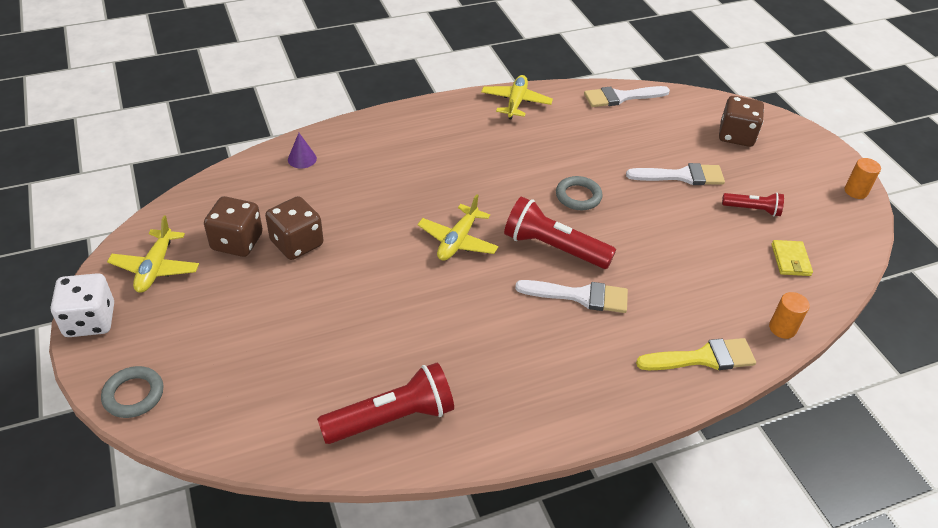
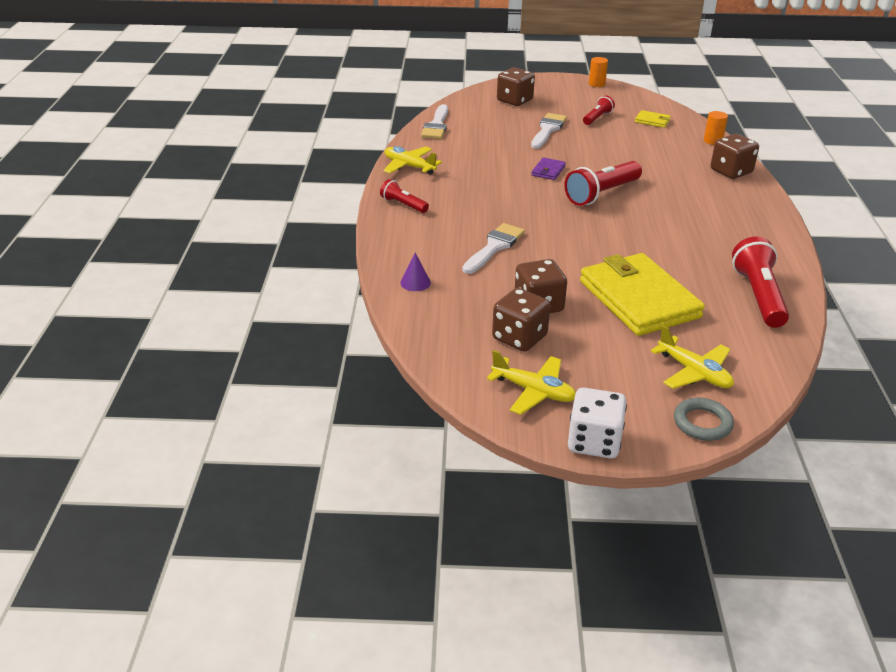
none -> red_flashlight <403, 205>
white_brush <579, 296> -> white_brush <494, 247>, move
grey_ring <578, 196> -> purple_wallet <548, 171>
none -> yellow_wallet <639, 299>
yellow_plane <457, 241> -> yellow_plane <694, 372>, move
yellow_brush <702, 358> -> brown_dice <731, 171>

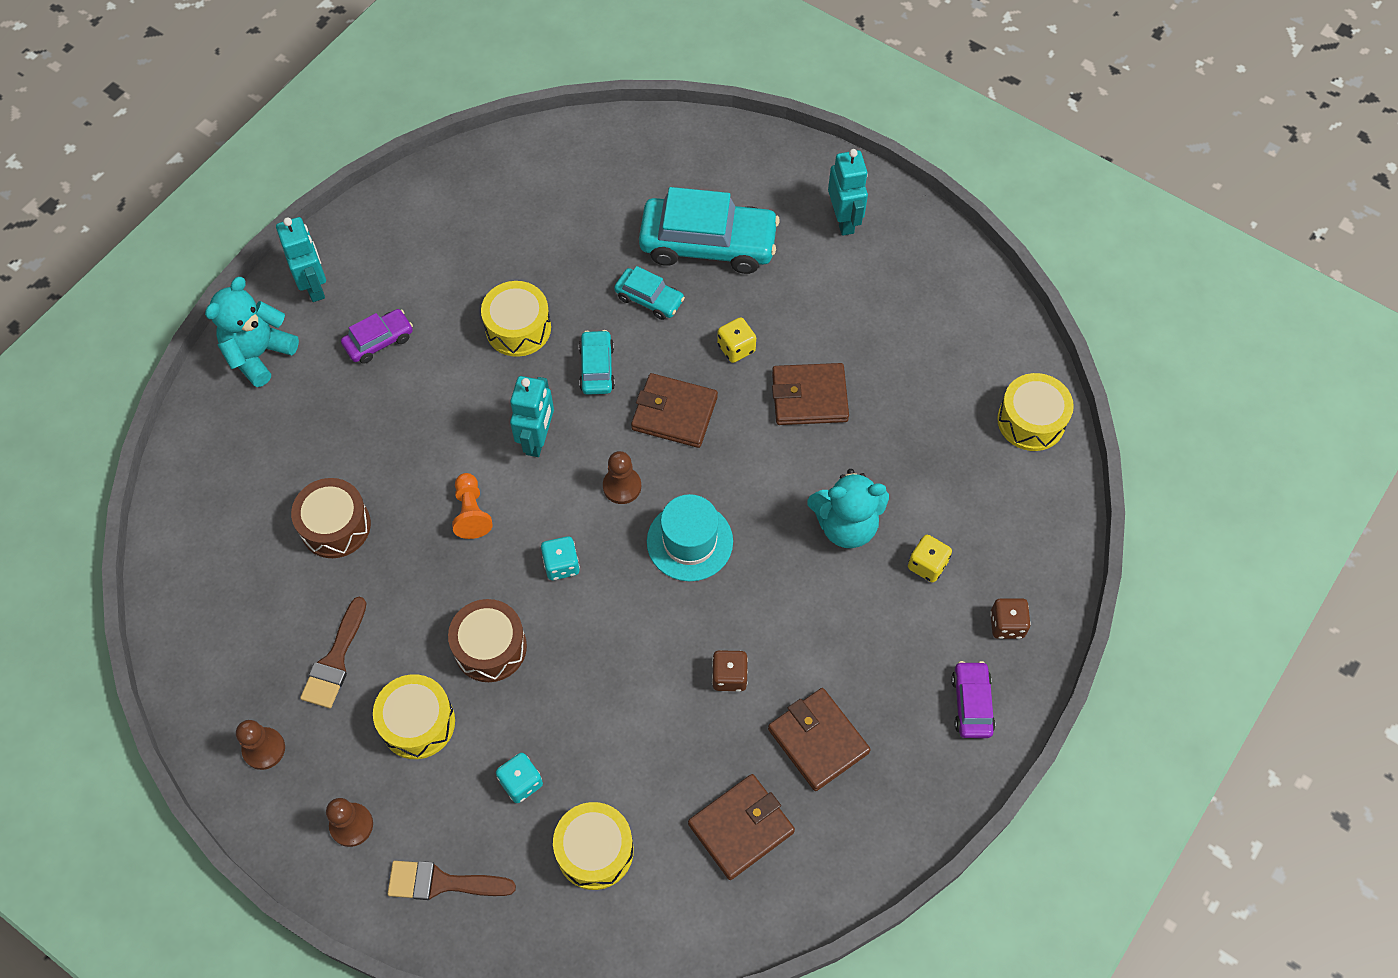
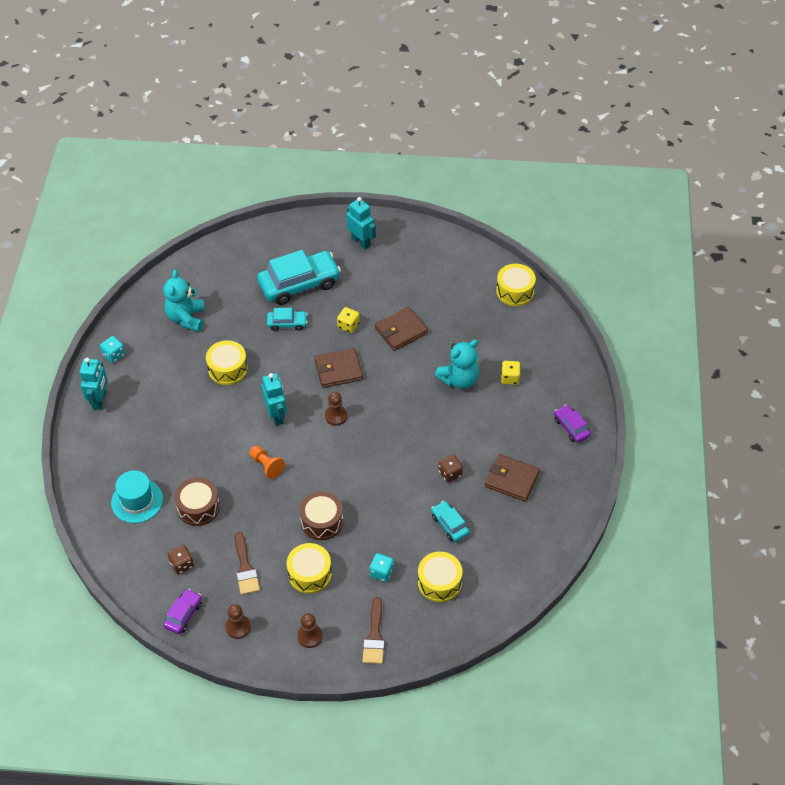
turquoise_robot <314, 286> -> turquoise_robot <99, 400>, 60 degrees clockwise
turquoise_dice <561, 565> -> turquoise_dice <114, 355>, move
turquoise_hat <689, 541> -> turquoise_hat <137, 501>, move
purple_car <379, 341> -> purple_car <183, 614>, move
turquoise_teddy_bear <259, 354> -> turquoise_teddy_bear <186, 318>, move
brown_dice <1006, 624> -> brown_dice <182, 564>, move
brown_brush <442, 882> -> brown_brush <374, 636>, 60 degrees counterclockwise
turquoise_car <597, 368> -> turquoise_car <449, 525>, move
brown_wallet <741, 828> -> none

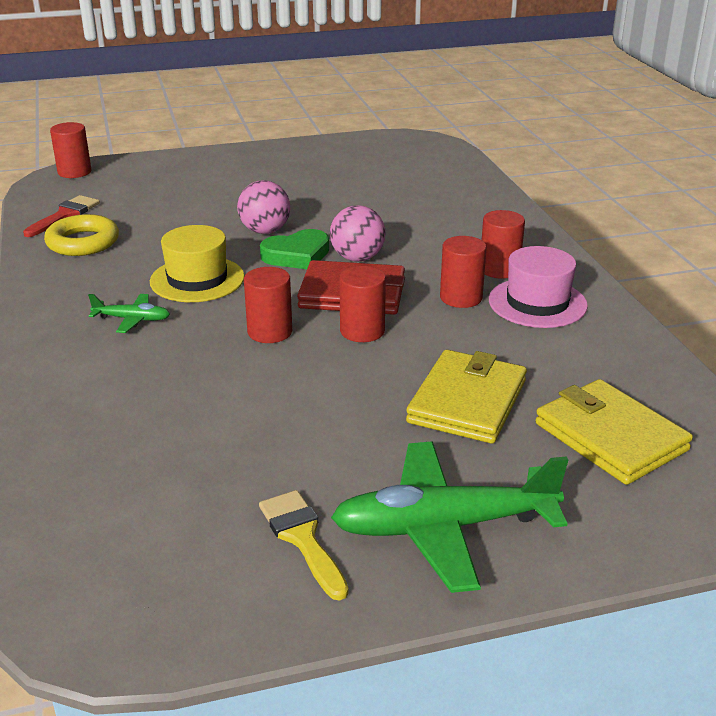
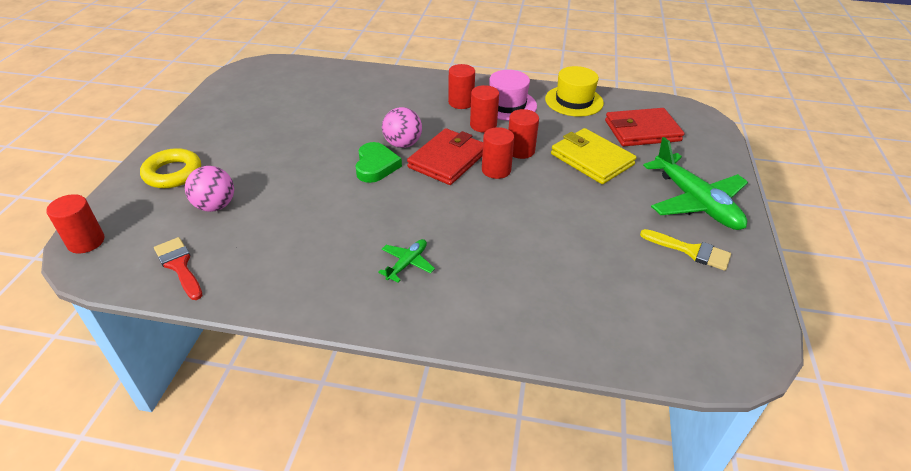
yellow_ring <83, 242> -> yellow_ring <173, 173>, move
pink_ball <265, 231> -> pink_ball <215, 206>, move
red_cylinder <270, 332> -> red_cylinder <520, 151>, move
yellow_hat <197, 279> -> yellow_hat <574, 101>, move
yellow_wallet <610, 437> -> red_wallet <642, 131>
yellow_brush <302, 538> -> yellow_brush <691, 251>, 150 degrees counterclockwise
green_plane <443, 527> -> green_plane <695, 202>, 45 degrees counterclockwise

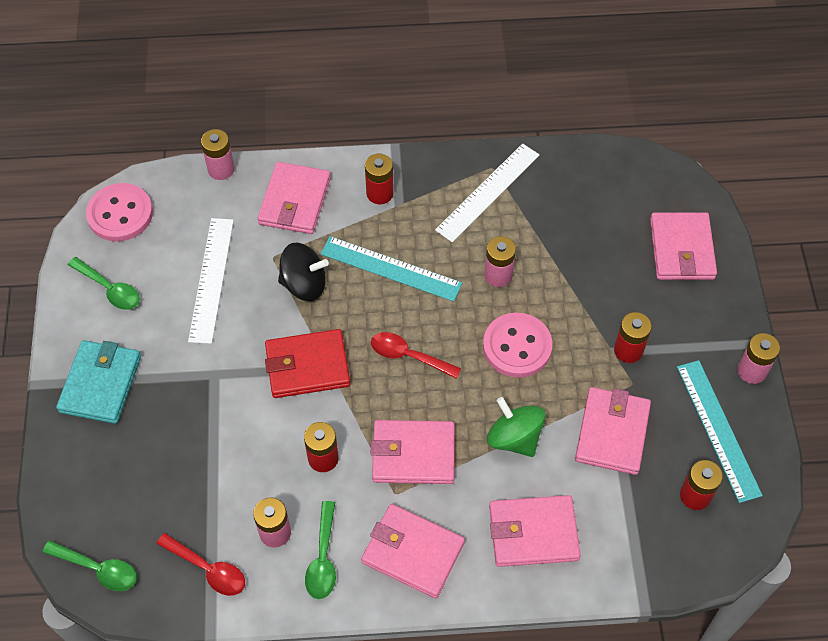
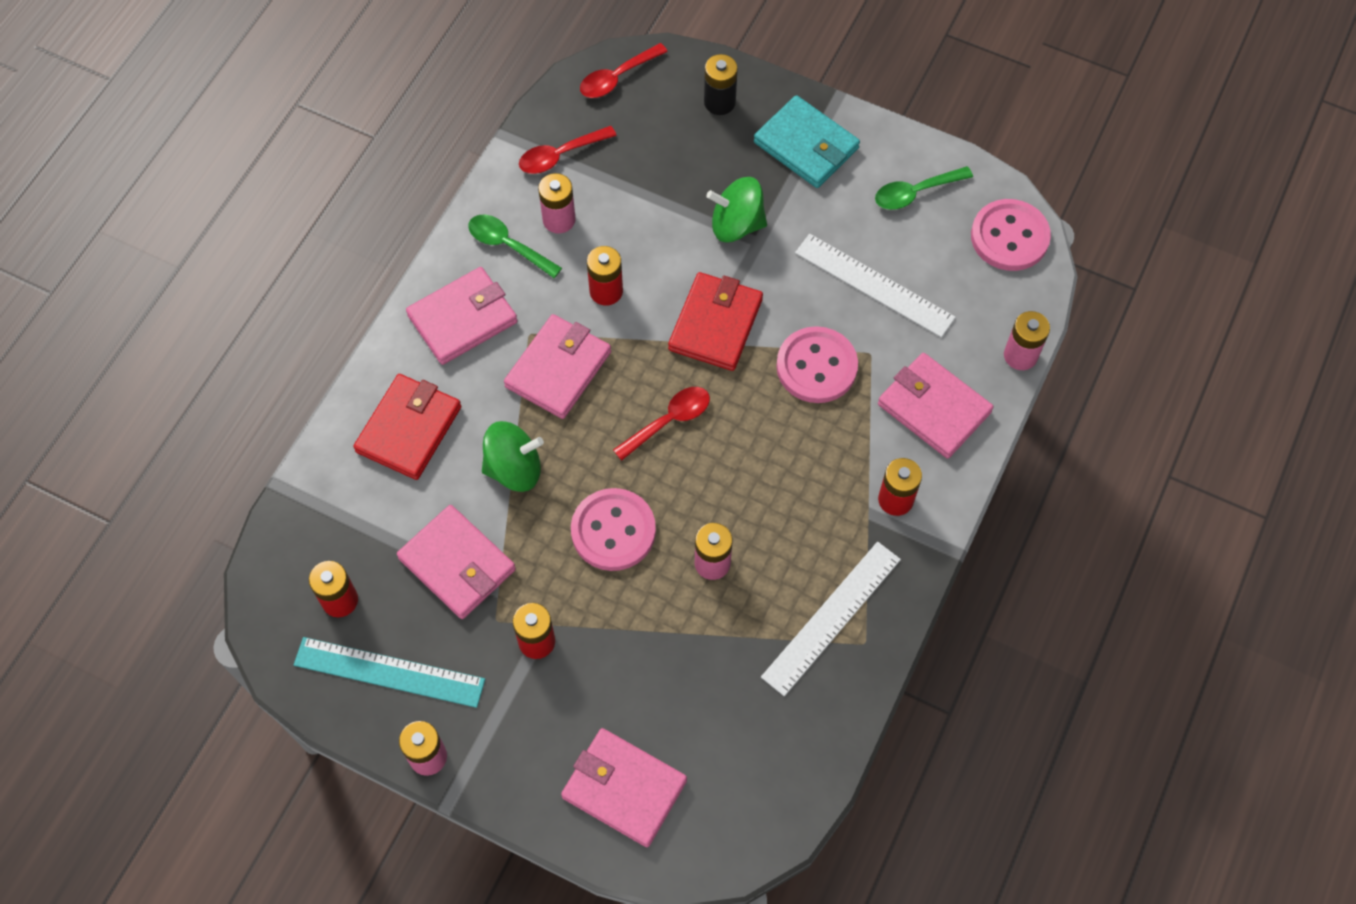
pink_wallet <533, 533> -> red_wallet <409, 429>
green_spoon <98, 569> -> red_spoon <617, 77>
none -> black_battery <719, 102>
none -> green_spinning_top <736, 224>
white_ruler <488, 192> -> white_ruler <831, 617>, 60 degrees clockwise
black_spinning_top <304, 284> -> pink_button <816, 366>
turquoise_ruler <390, 269> -> none

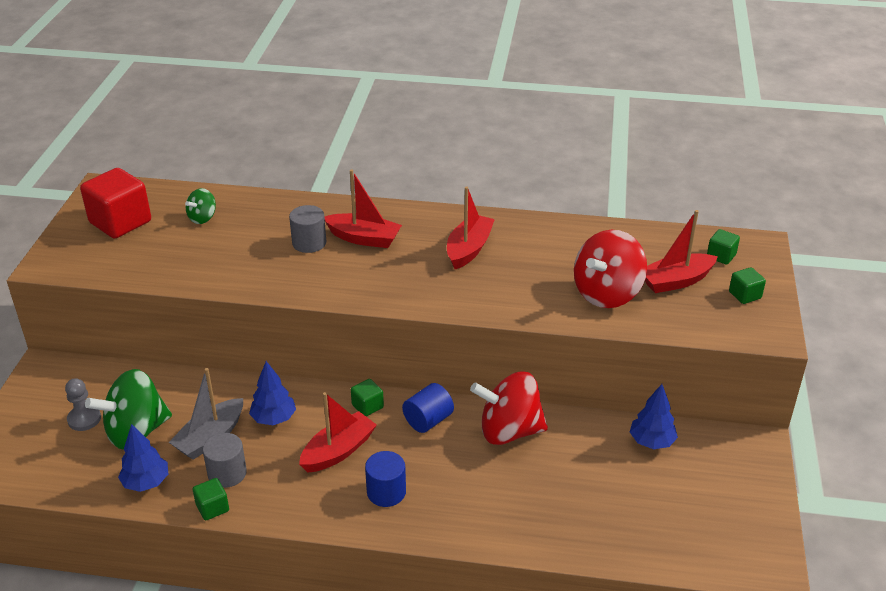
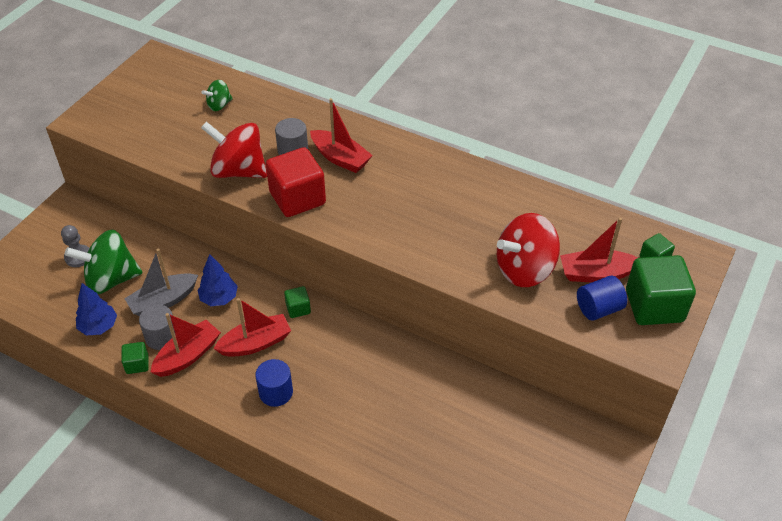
red_boat <469, 249> -> red_boat <188, 356>, move
red_spinning_top <509, 431> -> red_spinning_top <238, 171>, move
red_cube <120, 222> -> red_cube <297, 198>, move
blue_cylinder <428, 420> -> blue_cylinder <598, 309>, move
green_cube <745, 295> -> green_cube <654, 306>, x2.08
blue_tree <651, 442> -> none

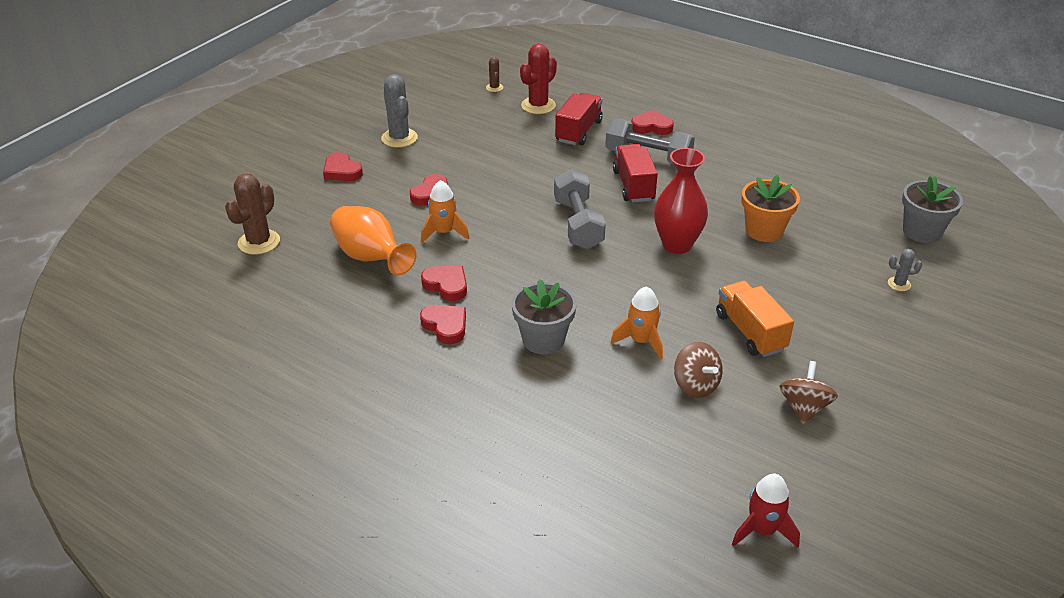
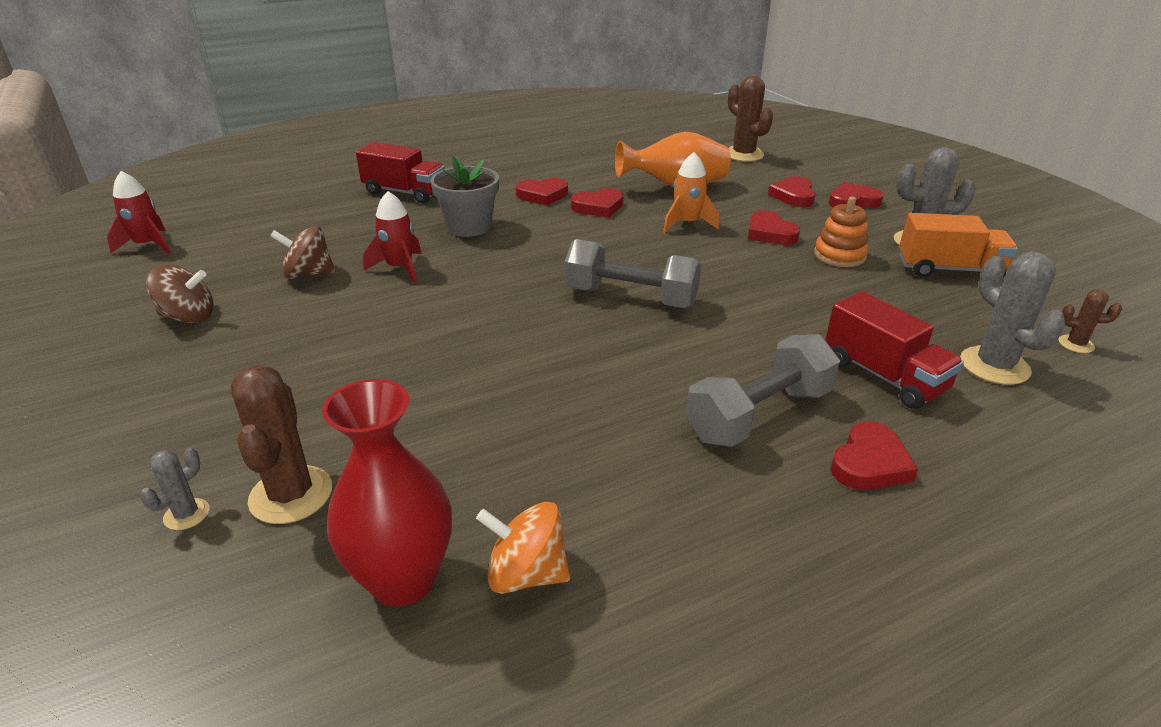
brown_spinning_top <804, 407> -> brown_spinning_top <188, 317>, 45 degrees counterclockwise
none -> brown_cactus <291, 495>
red_vase <677, 245> -> red_vase <403, 580>, move
red_truck <633, 186> -> red_truck <404, 192>, move
orange_rocket <641, 341> -> red_rocket <400, 268>
none -> orange_spinning_top <526, 574>
none -> red_heart <793, 196>
none -> orange_stacking_toy <839, 255>
orange_truck <750, 332> -> orange_truck <949, 269>, move
red_cactus <538, 106> -> grey_cactus <994, 366>
orange_flower_pot <764, 230> -> none
grey_flower_pot <921, 231> -> none

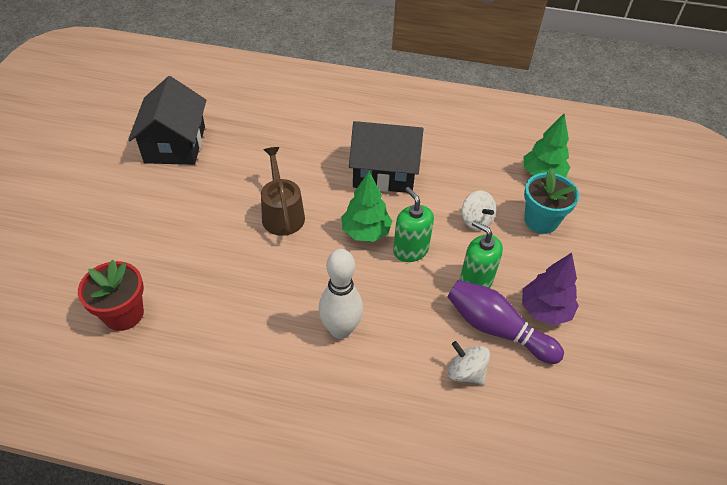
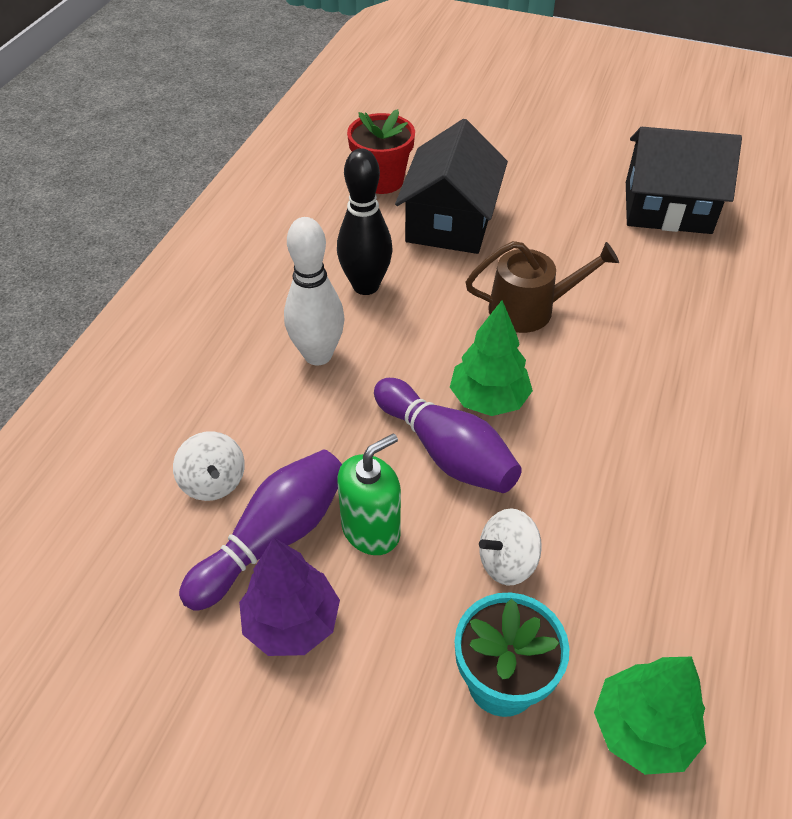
white_spinning_top <466, 372> -> white_spinning_top <213, 482>, 105 degrees clockwise
none -> black_bowling_pin <366, 286>
green_soap_dispenser <410, 250> -> purple_bowling_pin <446, 451>
black_house <384, 172> -> black_house <450, 222>, move

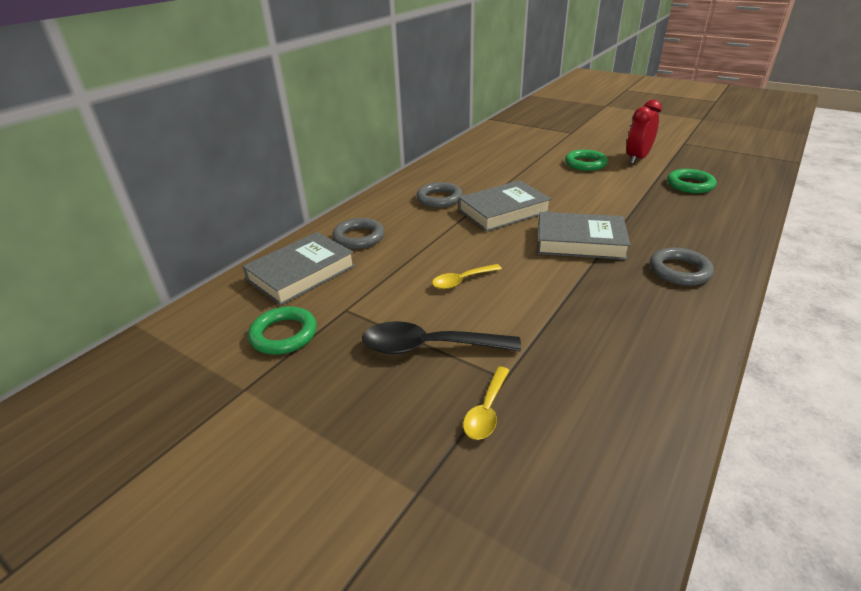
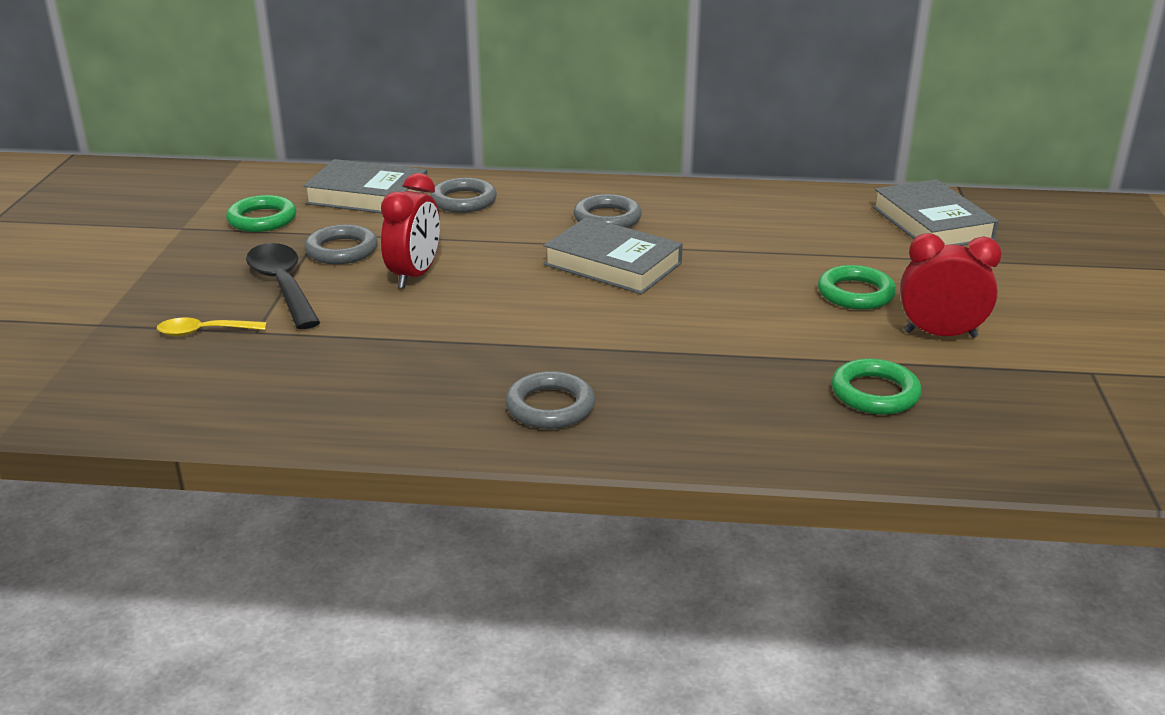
none -> grey_ring <341, 250>
yellow_spoon <462, 281> -> red_clock <414, 275>
grey_book <580, 241> -> grey_book <932, 223>, move

